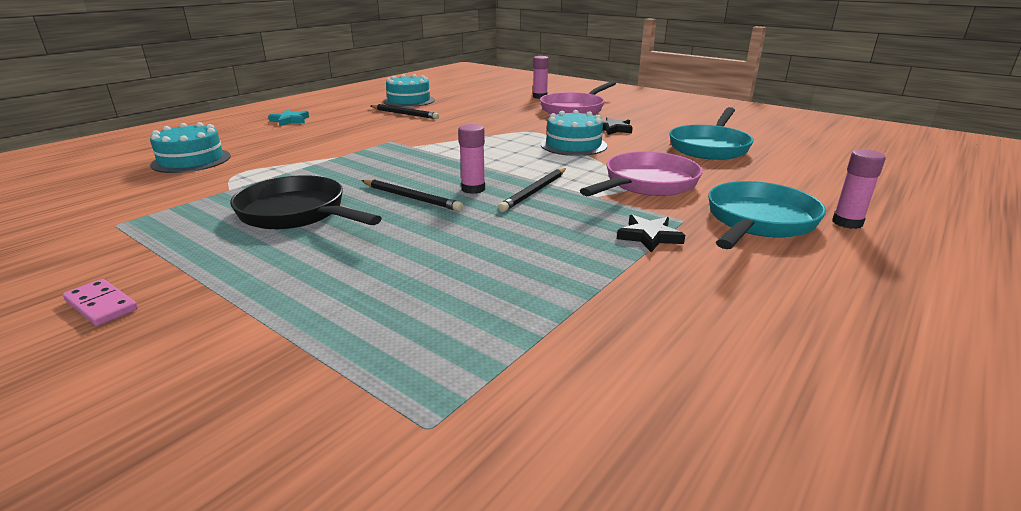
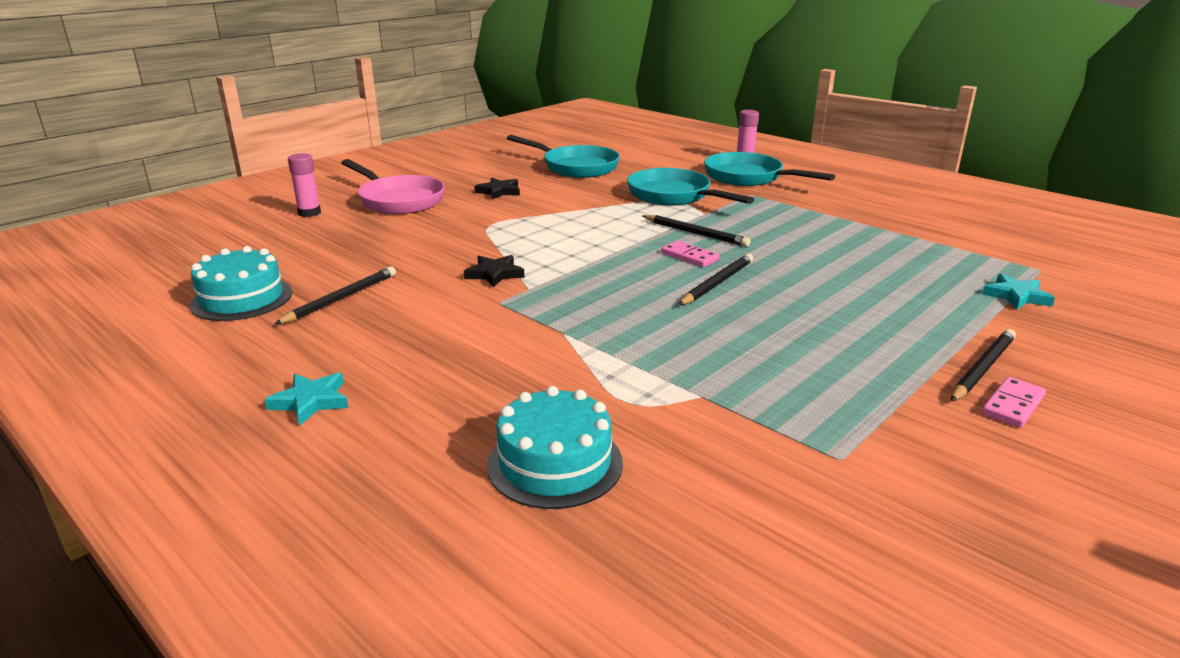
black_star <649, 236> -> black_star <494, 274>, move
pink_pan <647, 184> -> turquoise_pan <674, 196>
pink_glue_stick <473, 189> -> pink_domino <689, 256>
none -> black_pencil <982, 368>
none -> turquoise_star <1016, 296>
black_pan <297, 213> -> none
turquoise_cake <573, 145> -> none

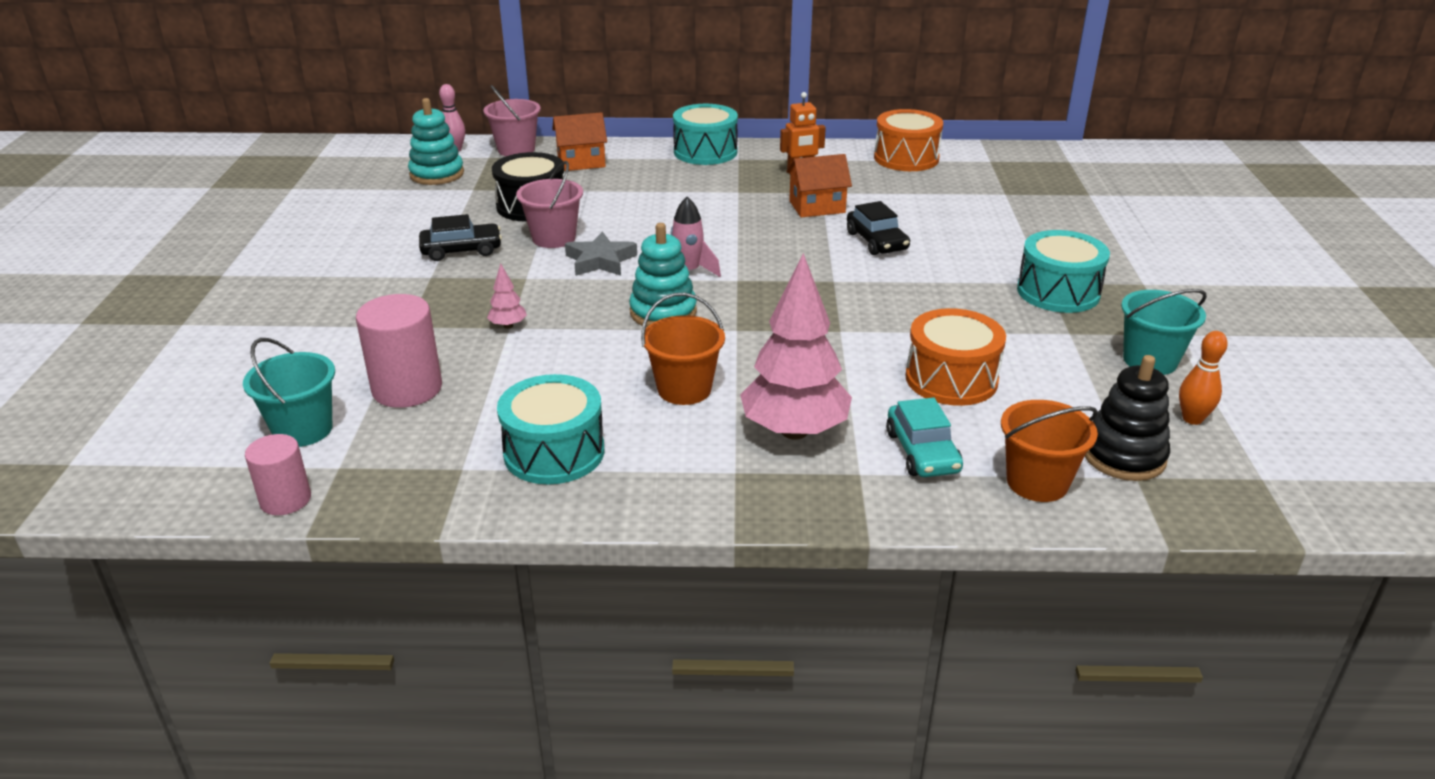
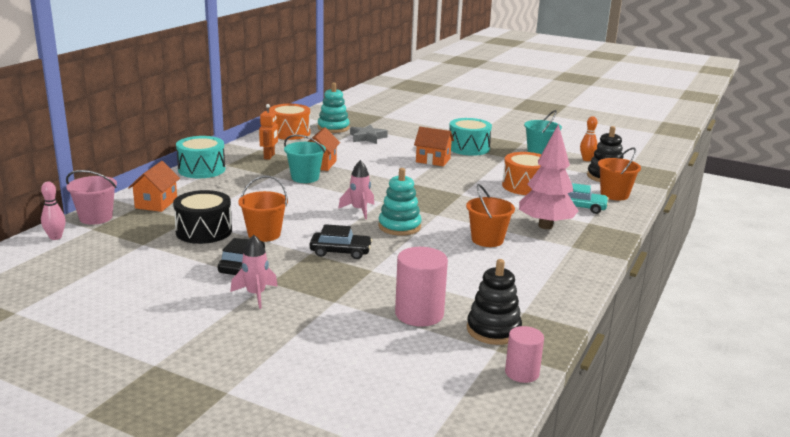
none -> pink_rocket <256, 295>
pink_bucket <554, 238> -> orange_bucket <264, 234>
turquoise_bucket <303, 430> -> turquoise_bucket <305, 178>, move
black_car <877, 241> -> black_car <340, 252>, move
turquoise_stacking_toy <437, 174> -> turquoise_stacking_toy <333, 128>, move
grey_star <600, 261> -> grey_star <367, 137>, move
none -> orange_house <433, 160>
none -> black_stacking_toy <493, 330>
pink_tree <508, 326> -> none
turquoise_drum <554, 452> -> none

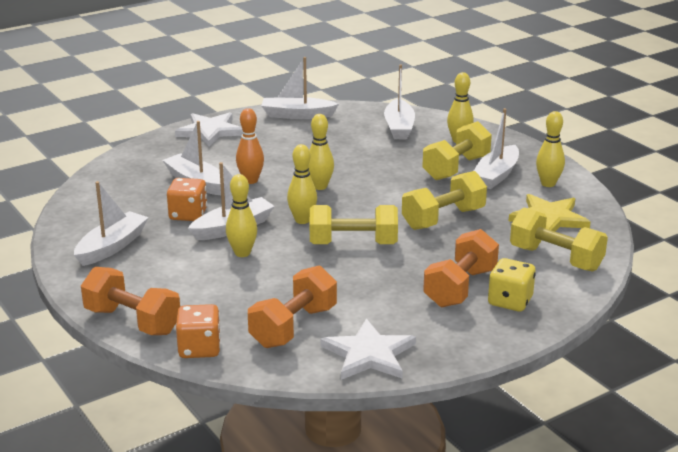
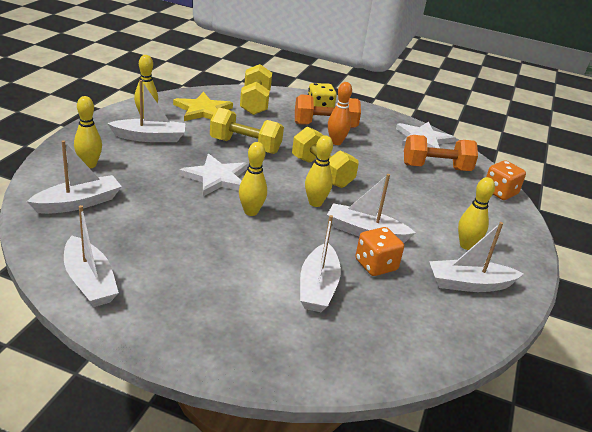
white_star <210, 131> -> white_star <216, 178>, move
orange_bowling_pin <250, 180> -> orange_bowling_pin <336, 142>, move
yellow_bowling_pin <242, 253> -> yellow_bowling_pin <466, 245>, move
orange_dumbbell <132, 321> -> none
yellow_dumbbell <456, 168> -> none

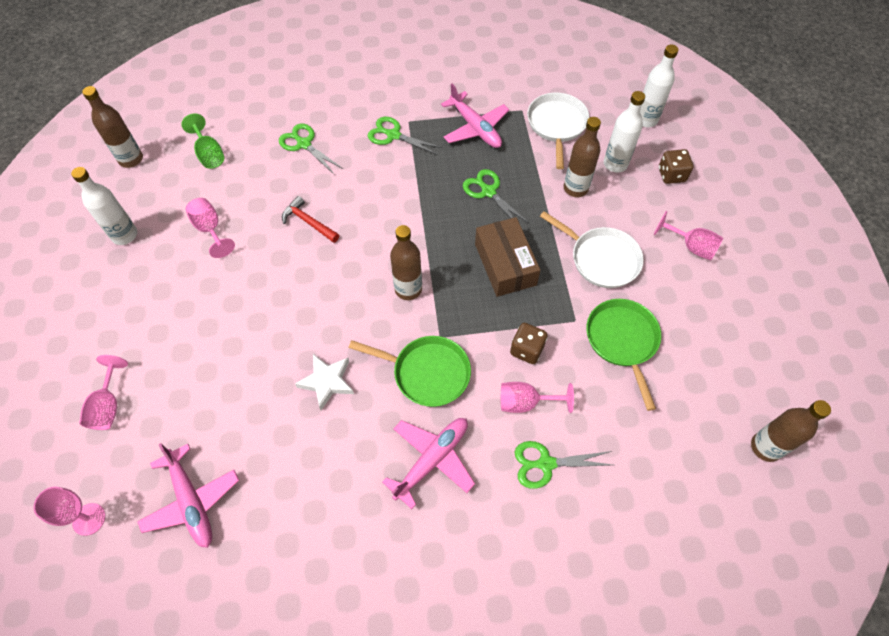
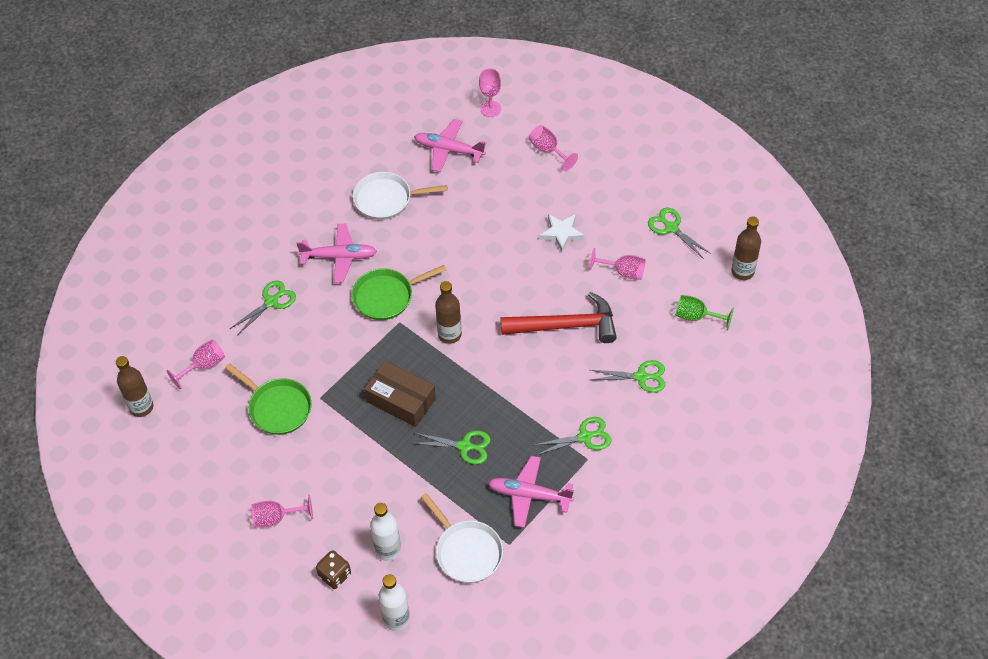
pink_goblet <525, 402> -> pink_goblet <204, 366>, move
pink_plane <432, 460> -> pink_plane <339, 257>, 90 degrees counterclockwise
white_pan <601, 259> -> white_pan <386, 199>, move
red_hammer <308, 222> -> red_hammer <566, 325>, x1.92
white_star <327, 382> -> white_star <561, 234>, move
white_bottle <124, 235> -> green_scissors <671, 227>
brown_dice <527, 350> -> none
brown_bottle <575, 188> -> none

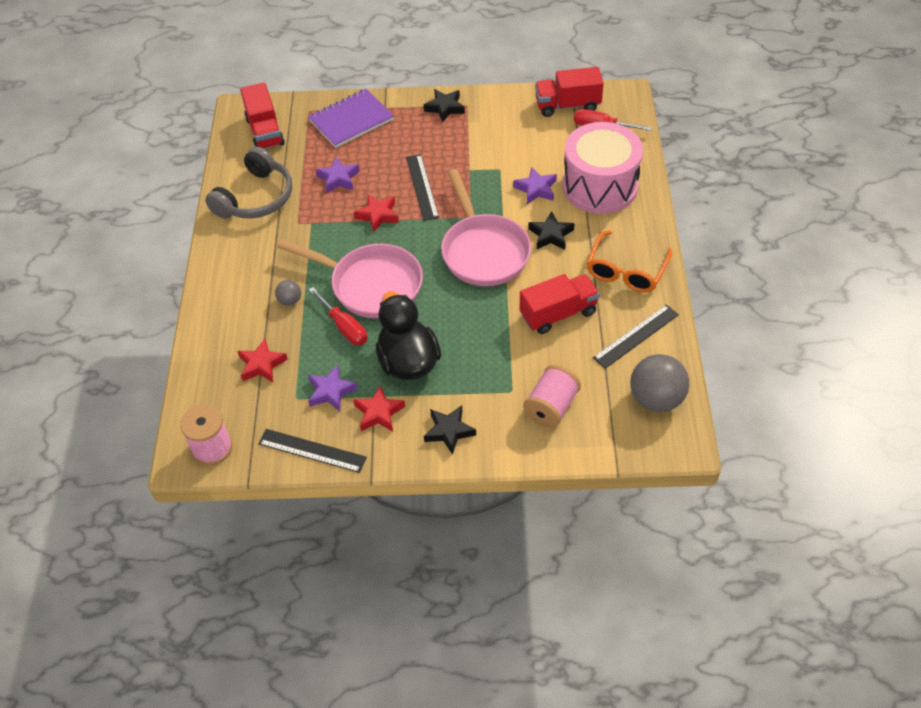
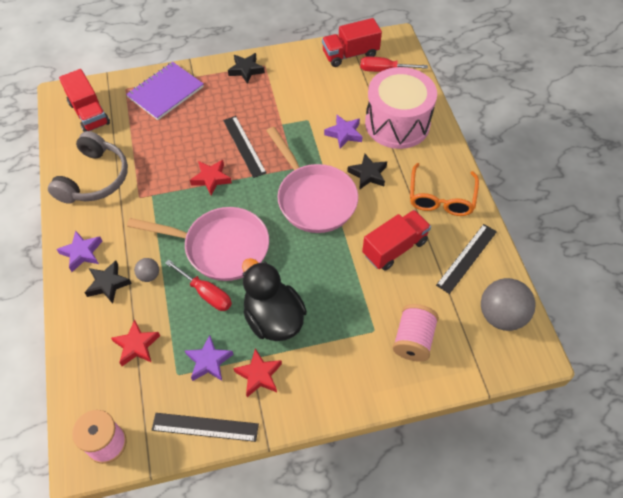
purple_star <338, 178> -> purple_star <82, 253>, move
black_star <449, 431> -> black_star <108, 284>, move

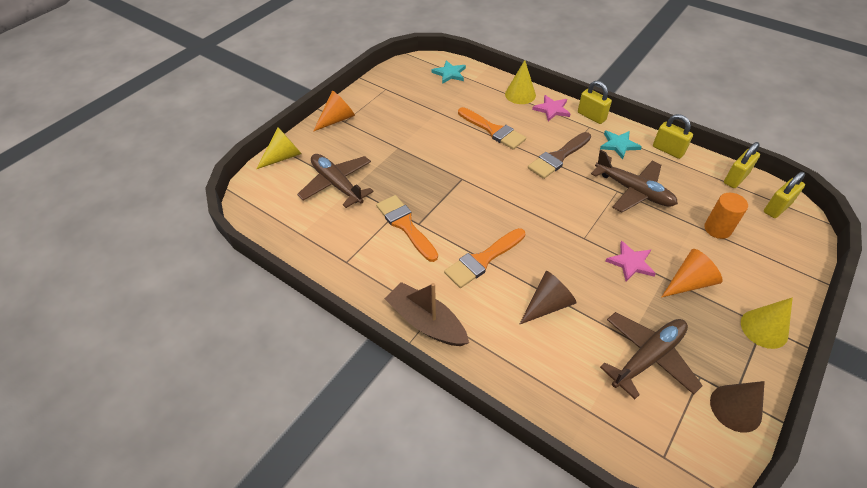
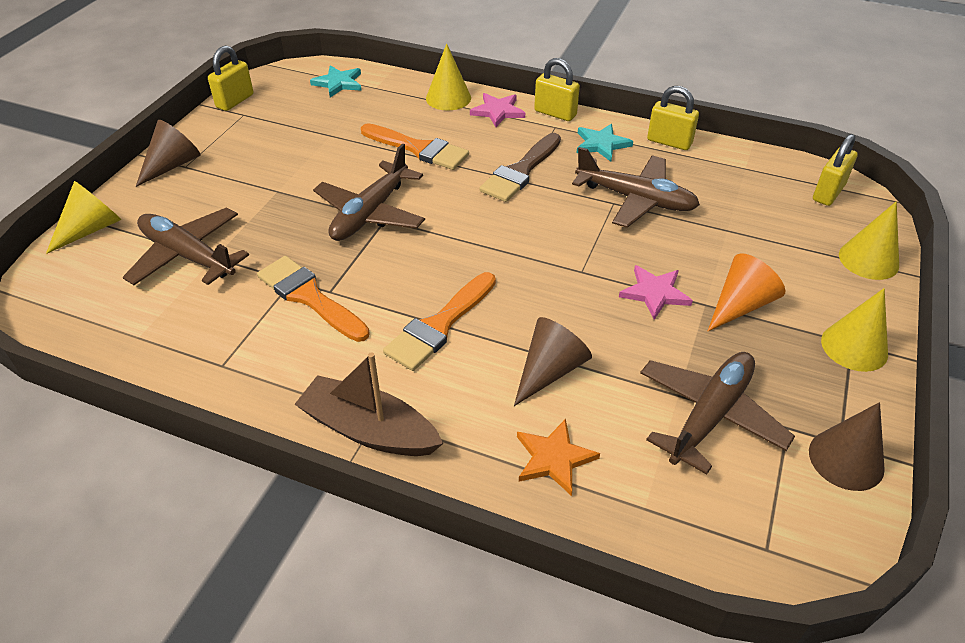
orange_cone <337, 119> -> brown_cone <173, 165>
yellow_padlock <735, 178> -> yellow_padlock <235, 101>, move
none -> brown_plane <370, 213>
none -> orange_star <554, 458>
none -> yellow_cone <868, 260>
orange_cylinder <717, 229> -> none

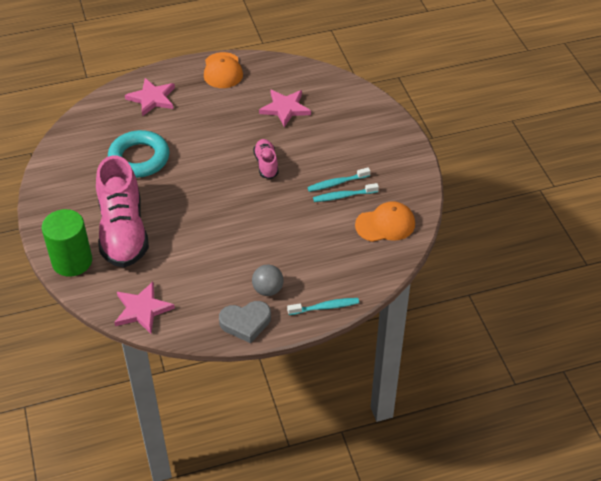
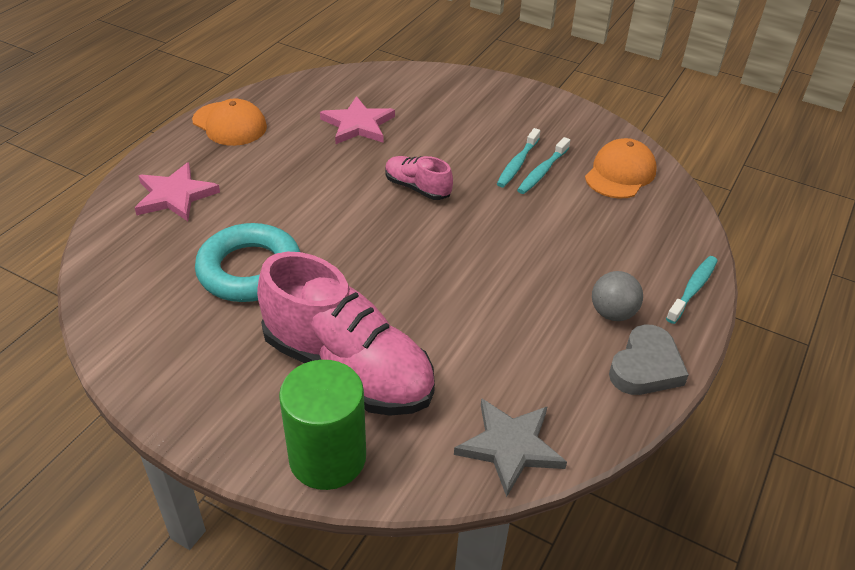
pink_star <142, 309> -> grey_star <510, 446>

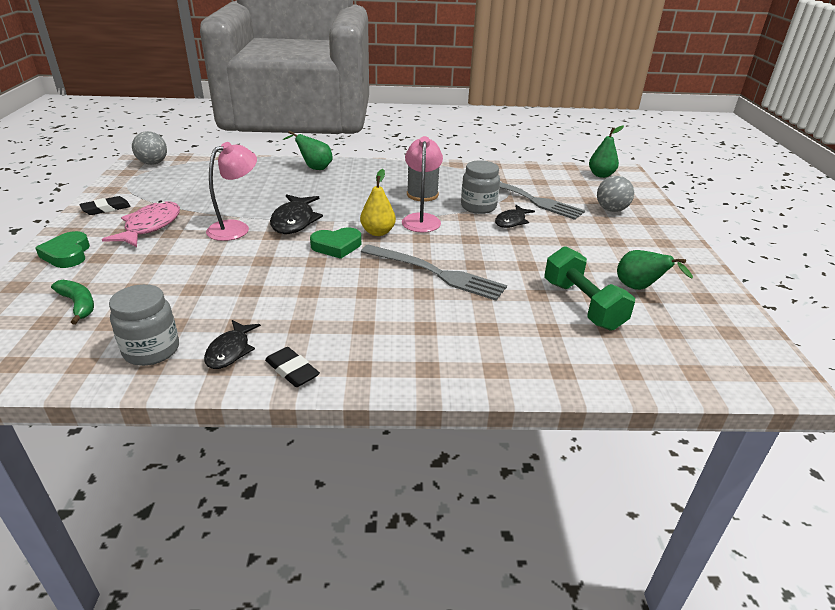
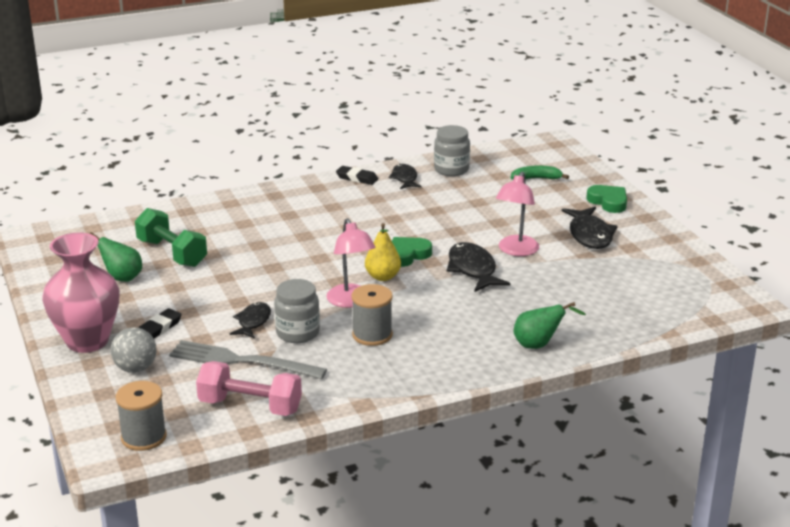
none -> pink_vase <87, 341>
green_pear <601, 175> -> grey_spool <143, 437>
black_eraser <106, 209> -> black_eraser <158, 328>, move
none -> pink_dumbbell <250, 406>
green_banana <78, 304> -> green_banana <536, 178>, 150 degrees clockwise
pink_fish <150, 226> -> black_fish <589, 235>
grey_ball <153, 163> -> none
grey_fork <436, 273> -> none

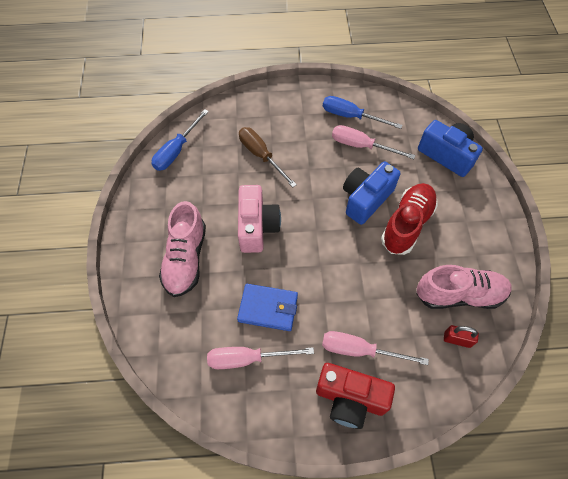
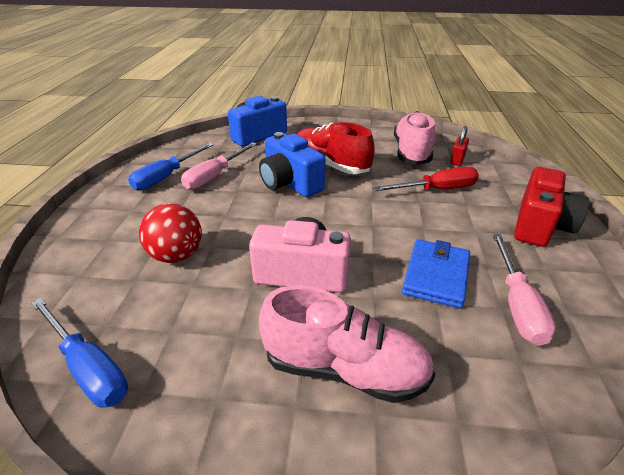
brown_screwdriver <261, 155> -> red_ball <176, 255>
none -> red_screwdriver <437, 190>
pink_screwdriver <359, 350> -> none

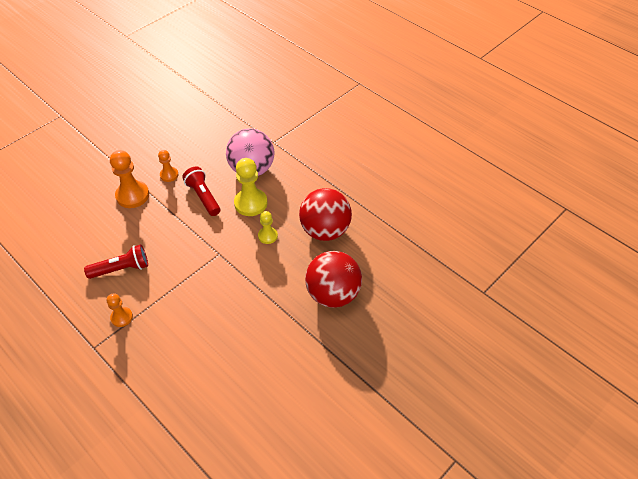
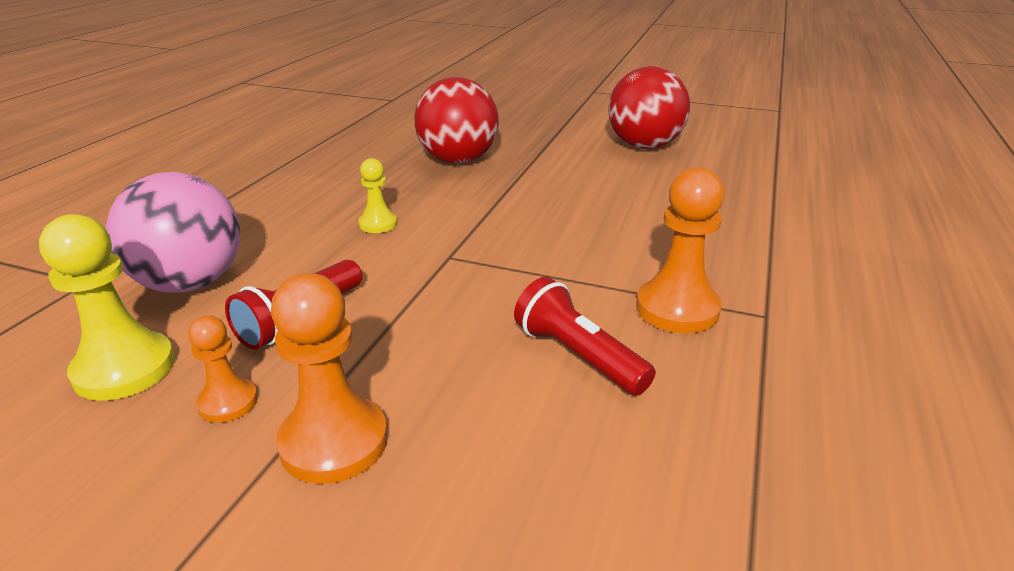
yellow_pawn <251, 203> -> yellow_pawn <124, 369>, move
red_ball <325, 230> -> red_ball <644, 146>, move
orange_pawn <121, 317> -> orange_pawn <677, 309>, x1.75

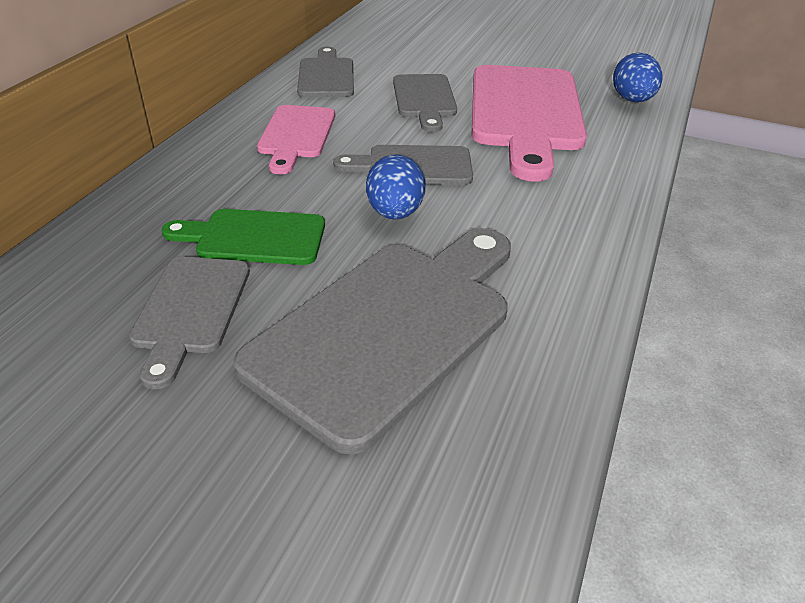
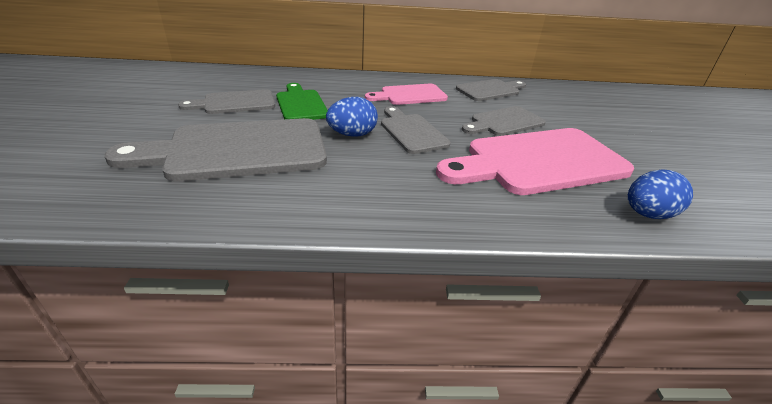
grey_cutting_board <389, 329> -> grey_cutting_board <237, 150>, 150 degrees clockwise

